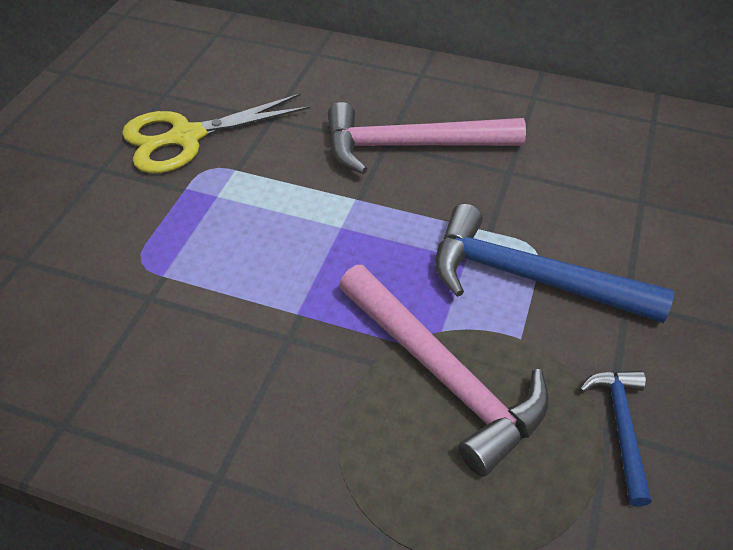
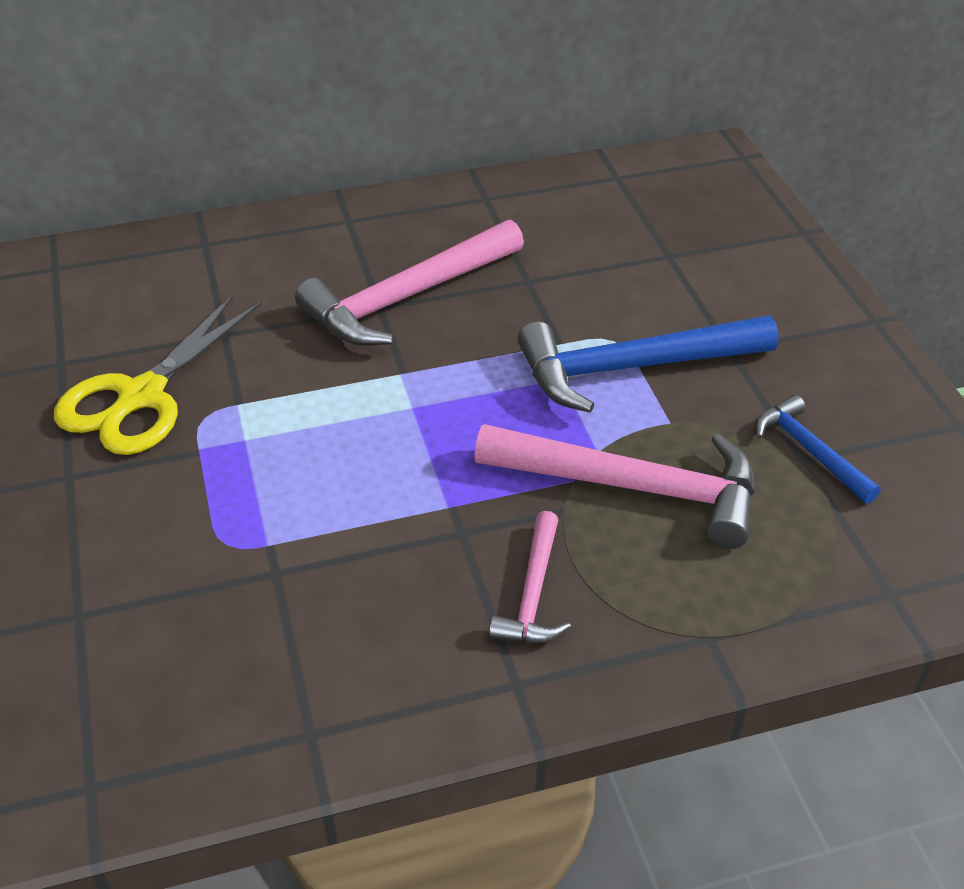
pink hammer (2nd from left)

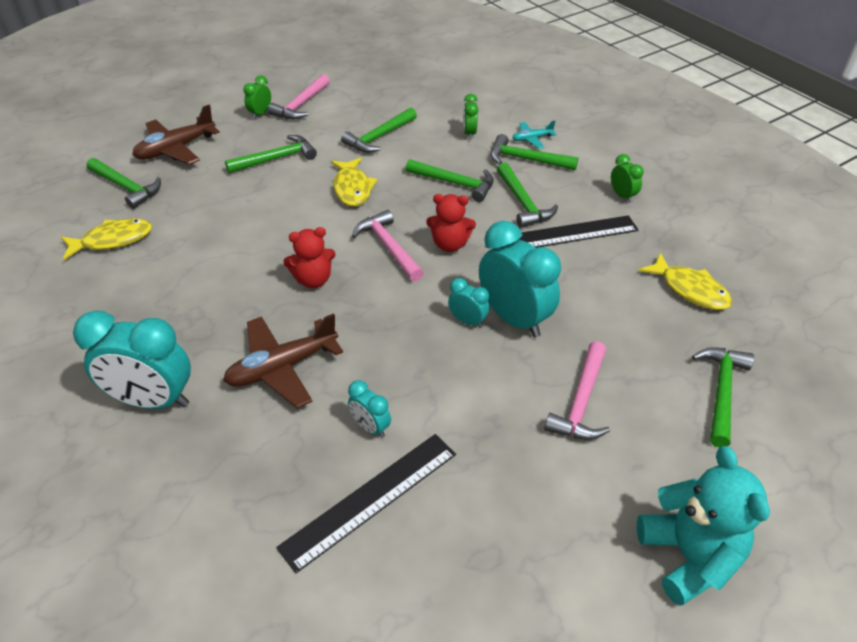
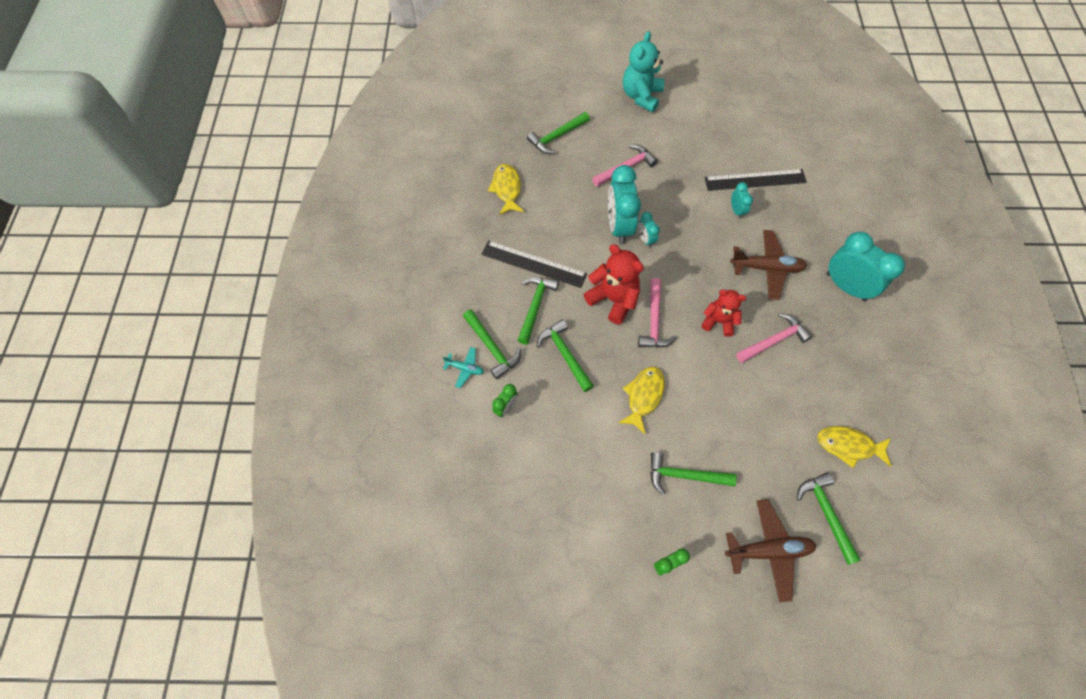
pink hammer (3rd from left); green hammer (3rd from left in the first image); red teddy bear (1st from left); green clock (3rd from left in the first image)

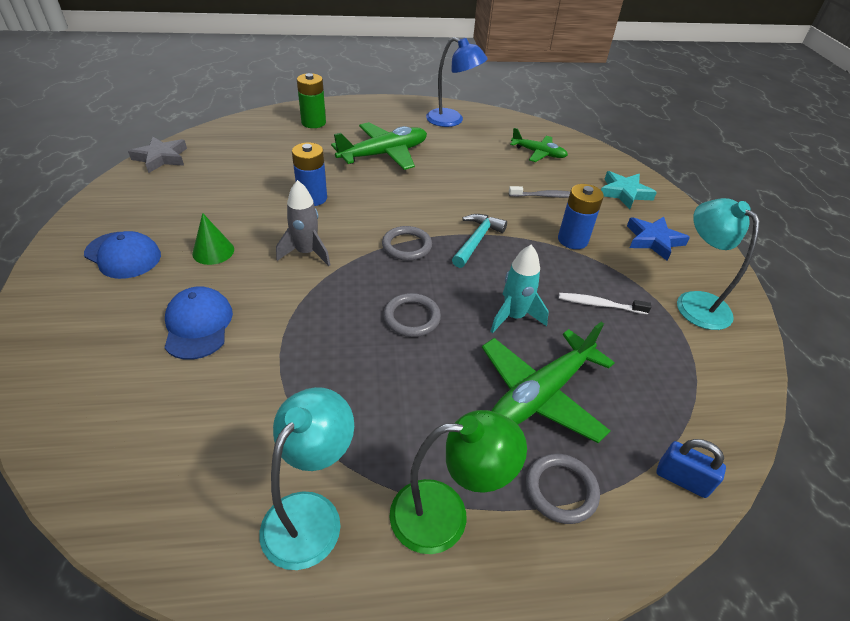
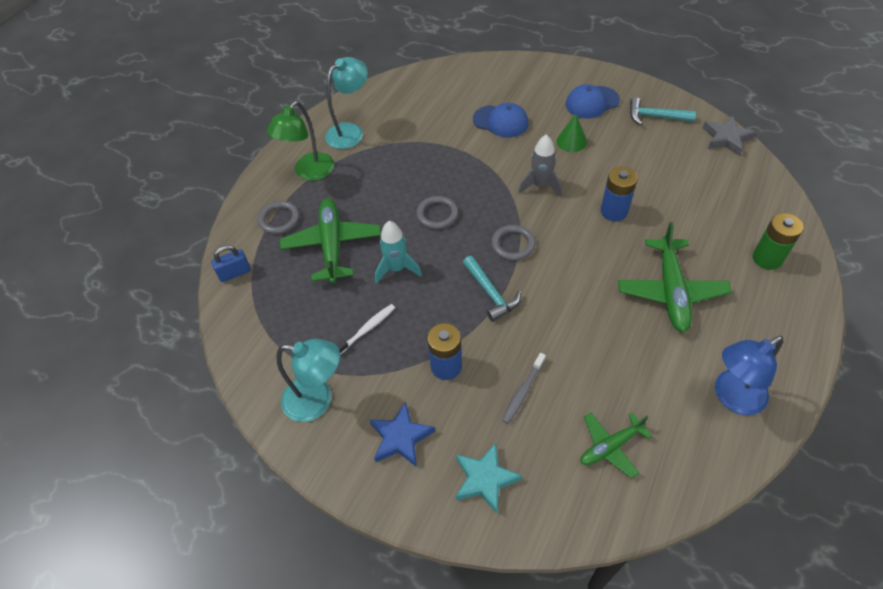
turquoise lamp (2nd from left); turquoise hammer (2nd from left)

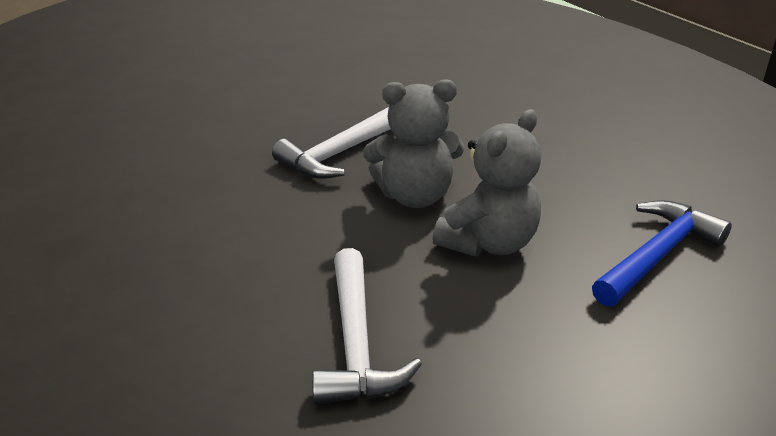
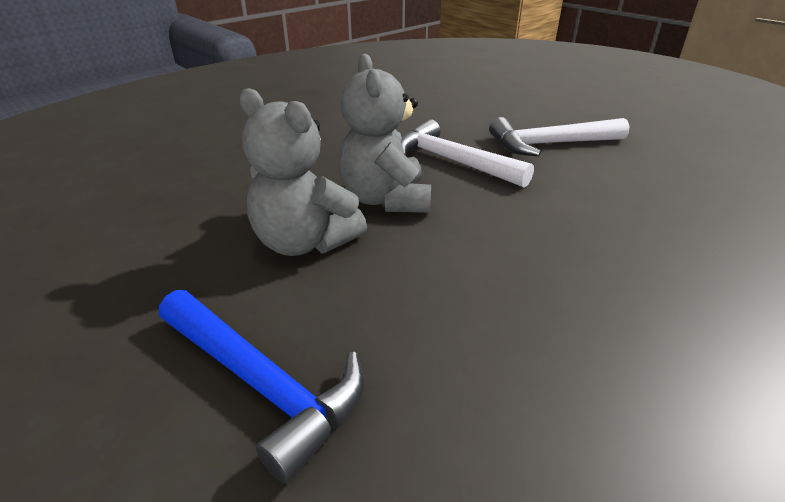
white hammer (2nd from left)

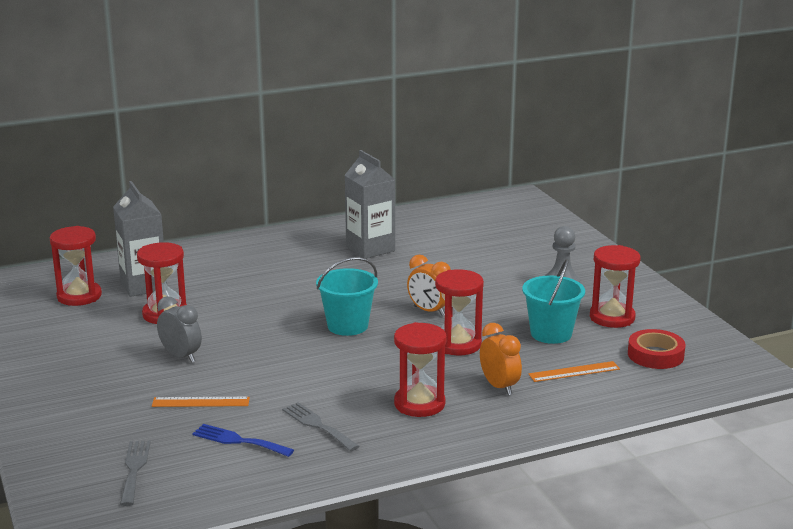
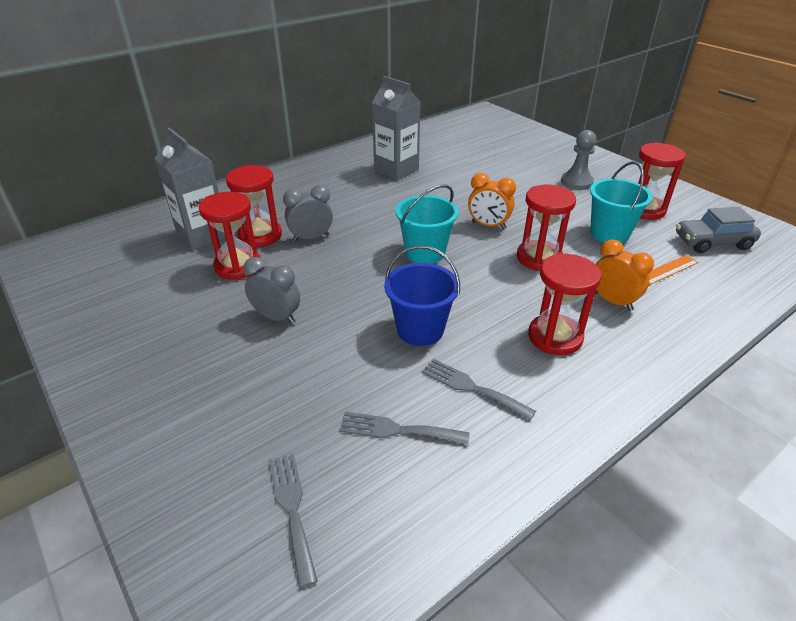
red hourglass (2nd from left); orange ruler (1st from left in the first image); grey fork (2nd from left); grey car; grey clock (2nd from left); blue bucket

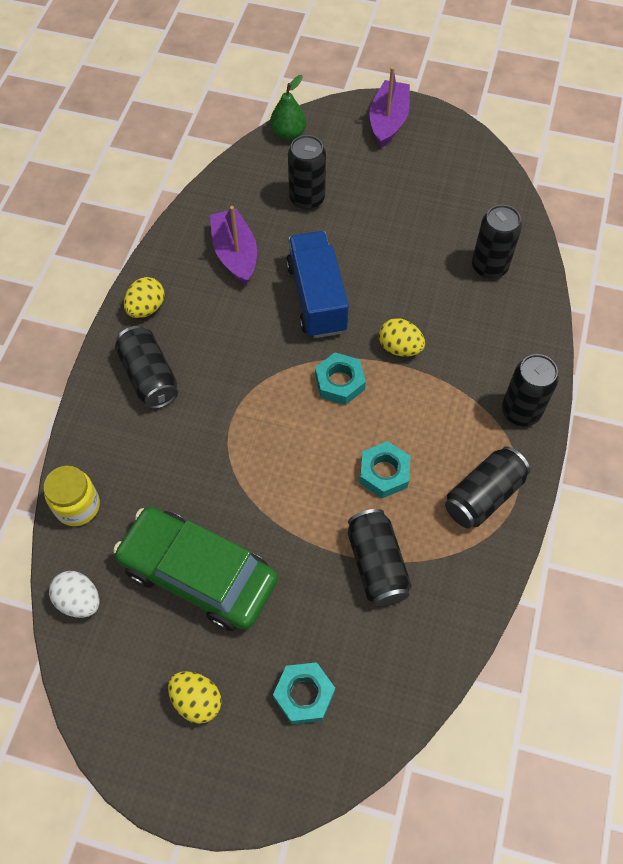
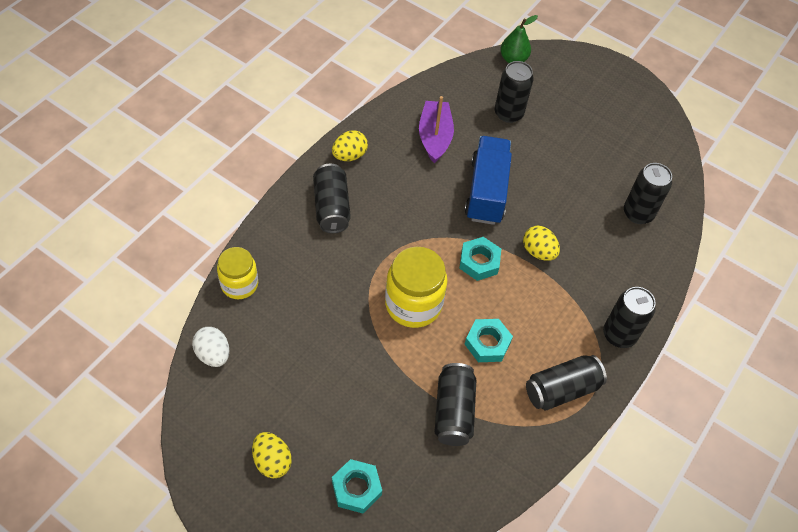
green car; purple boat (2nd from left in the first image); yellow jar (2nd from left)

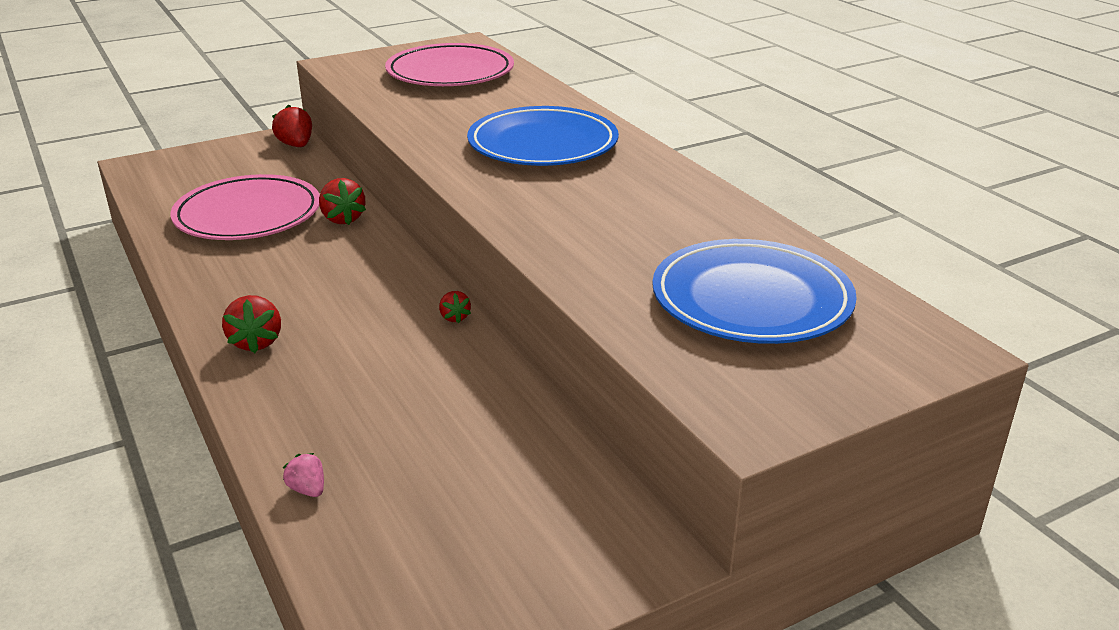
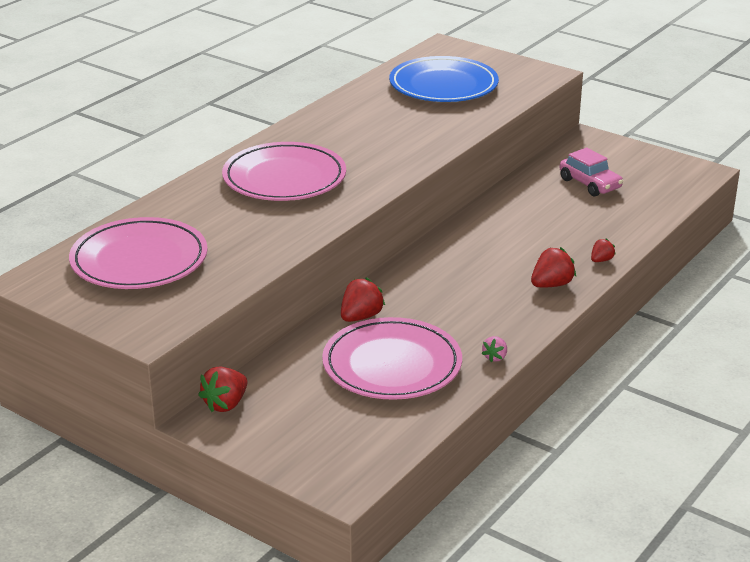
pink strawberry; red strawberry (4th from left); pink plate (2nd from left); pink car

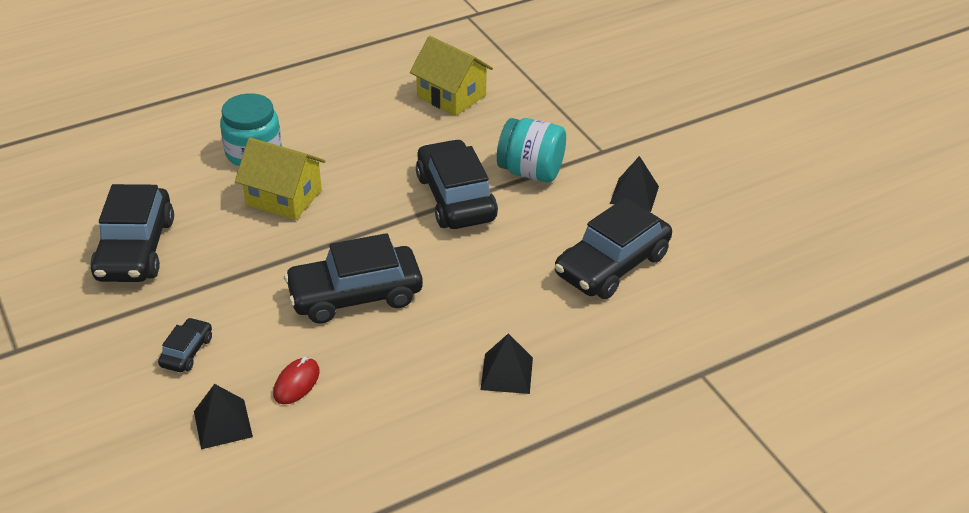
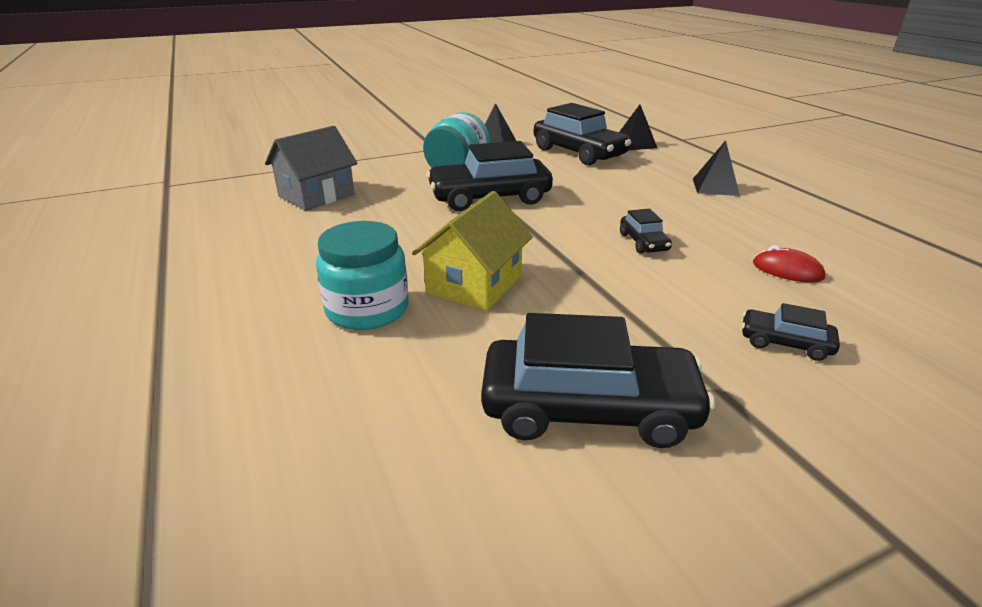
black pyramid (2nd from left); black car (4th from left); grey house

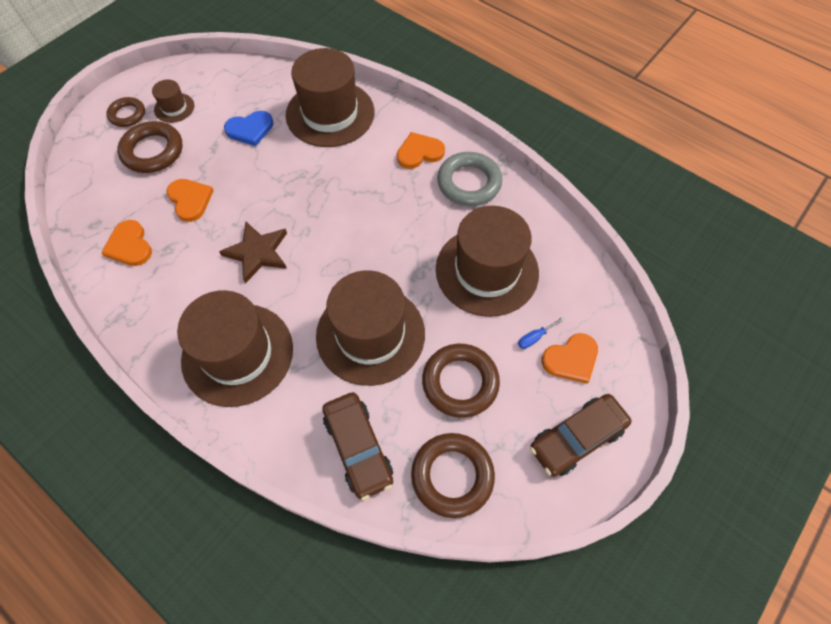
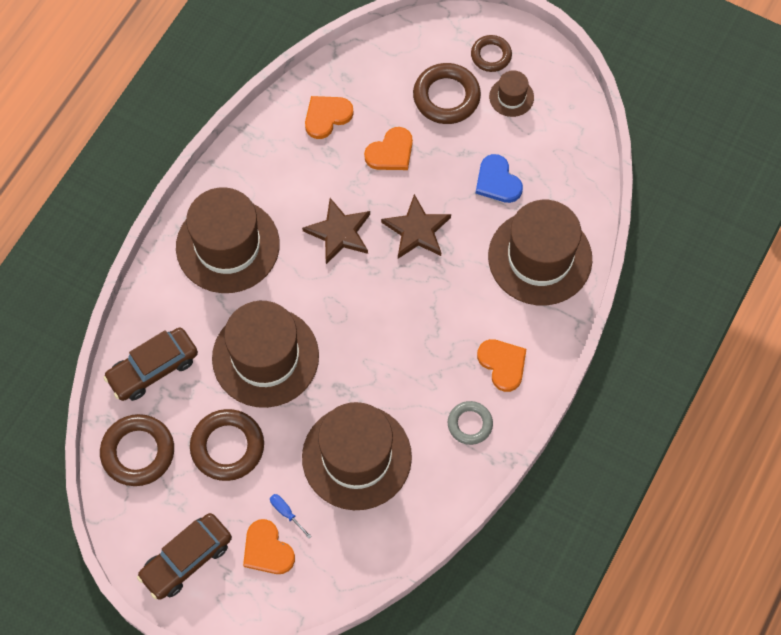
grey ring; brown car (2nd from left); brown star (2nd from left)

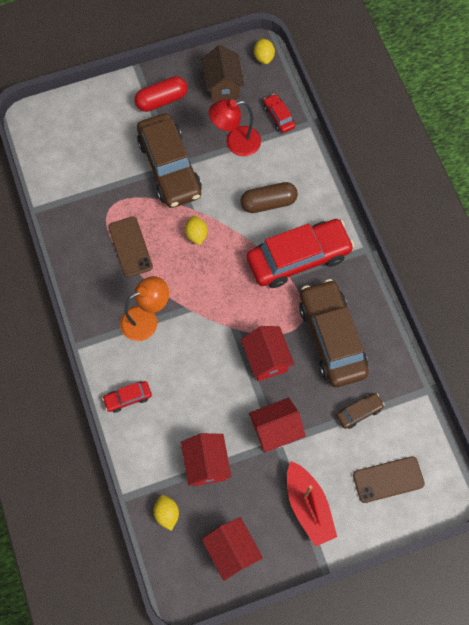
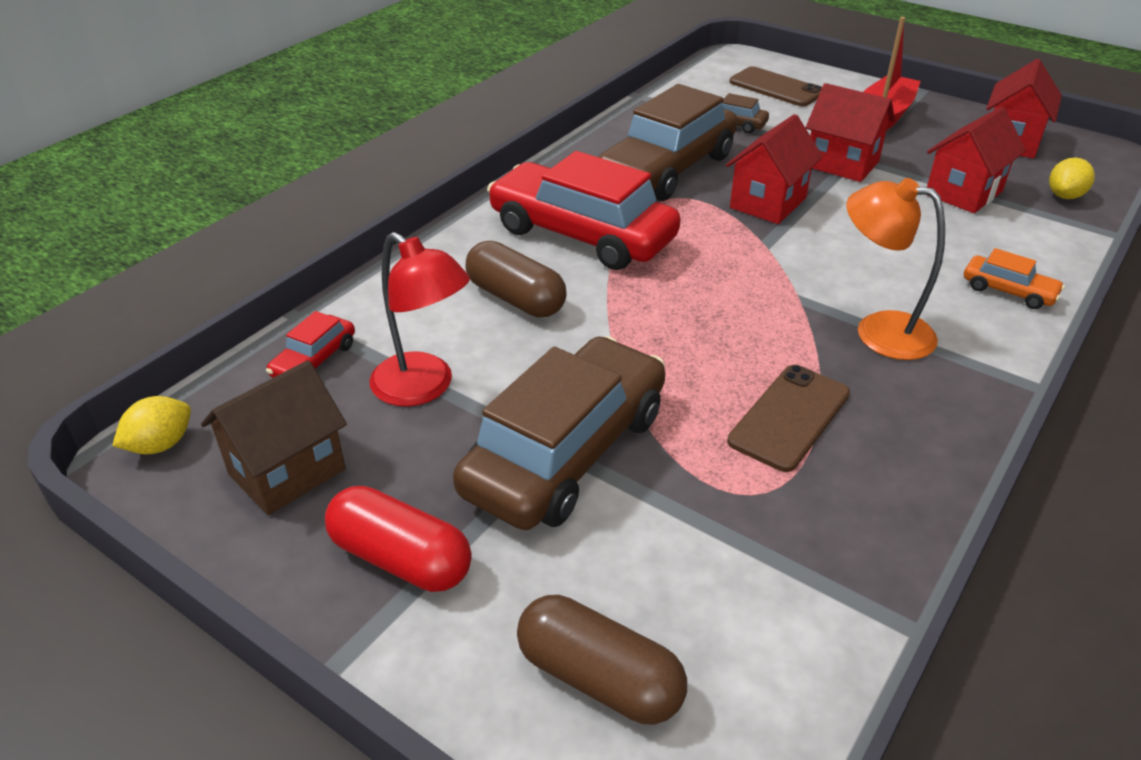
orange car; yellow lemon (2nd from left in the first image); brown capsule (2nd from left)

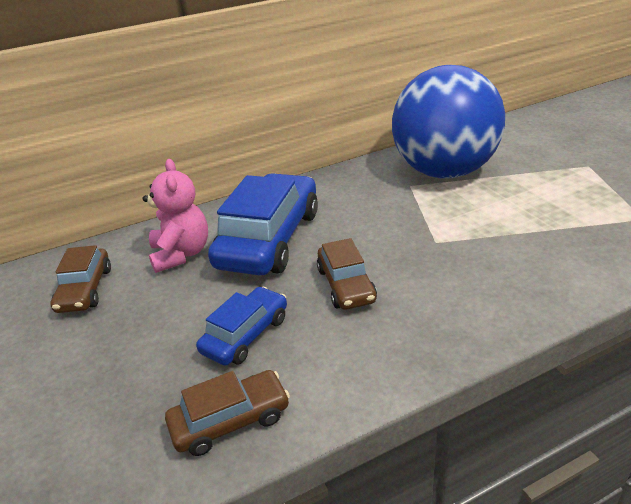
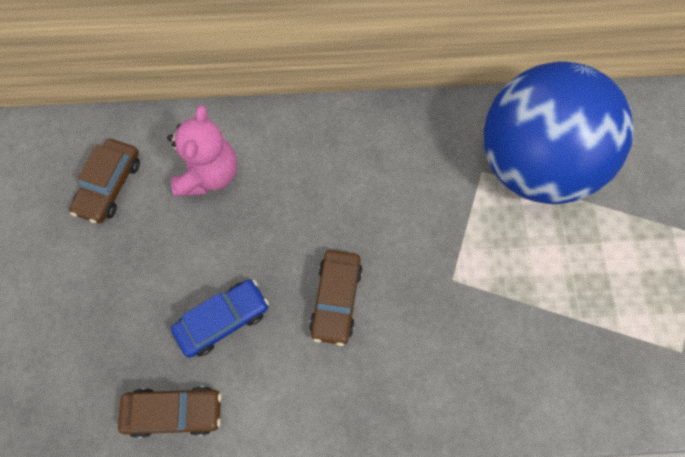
blue car (2nd from left in the first image)

